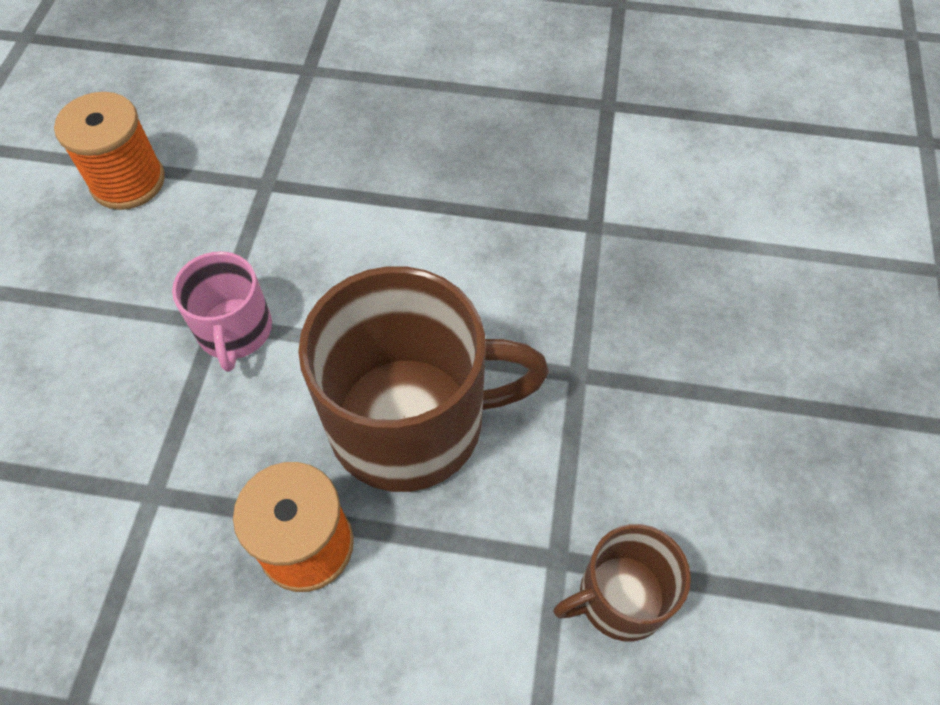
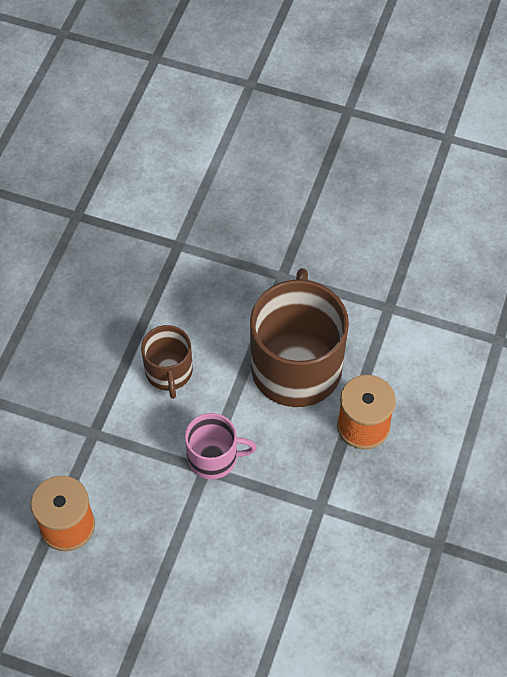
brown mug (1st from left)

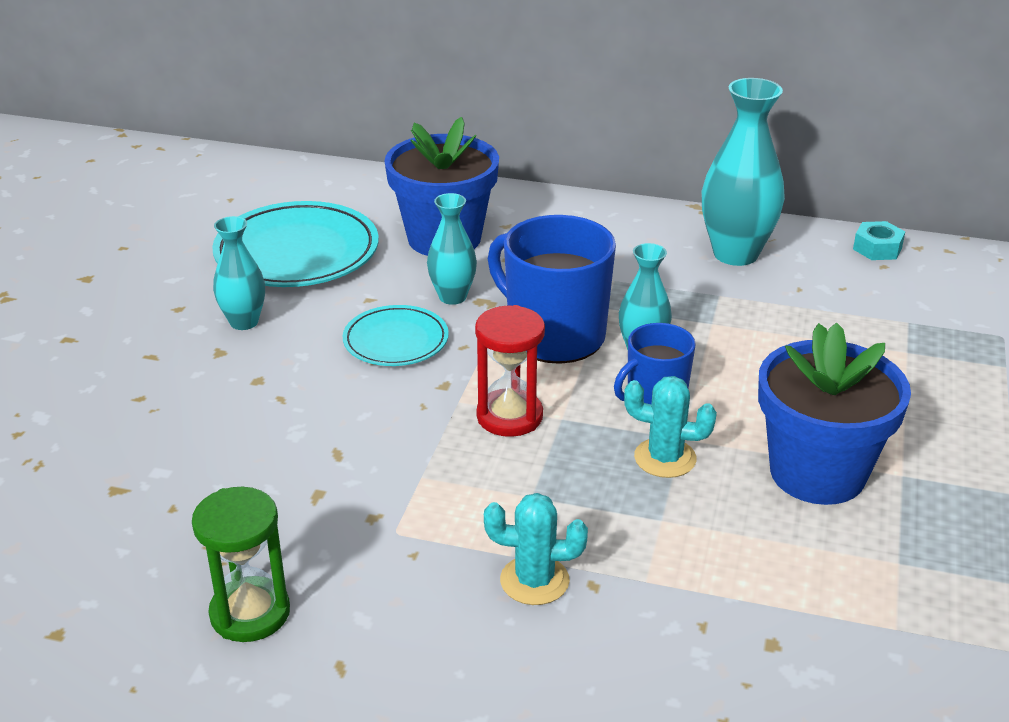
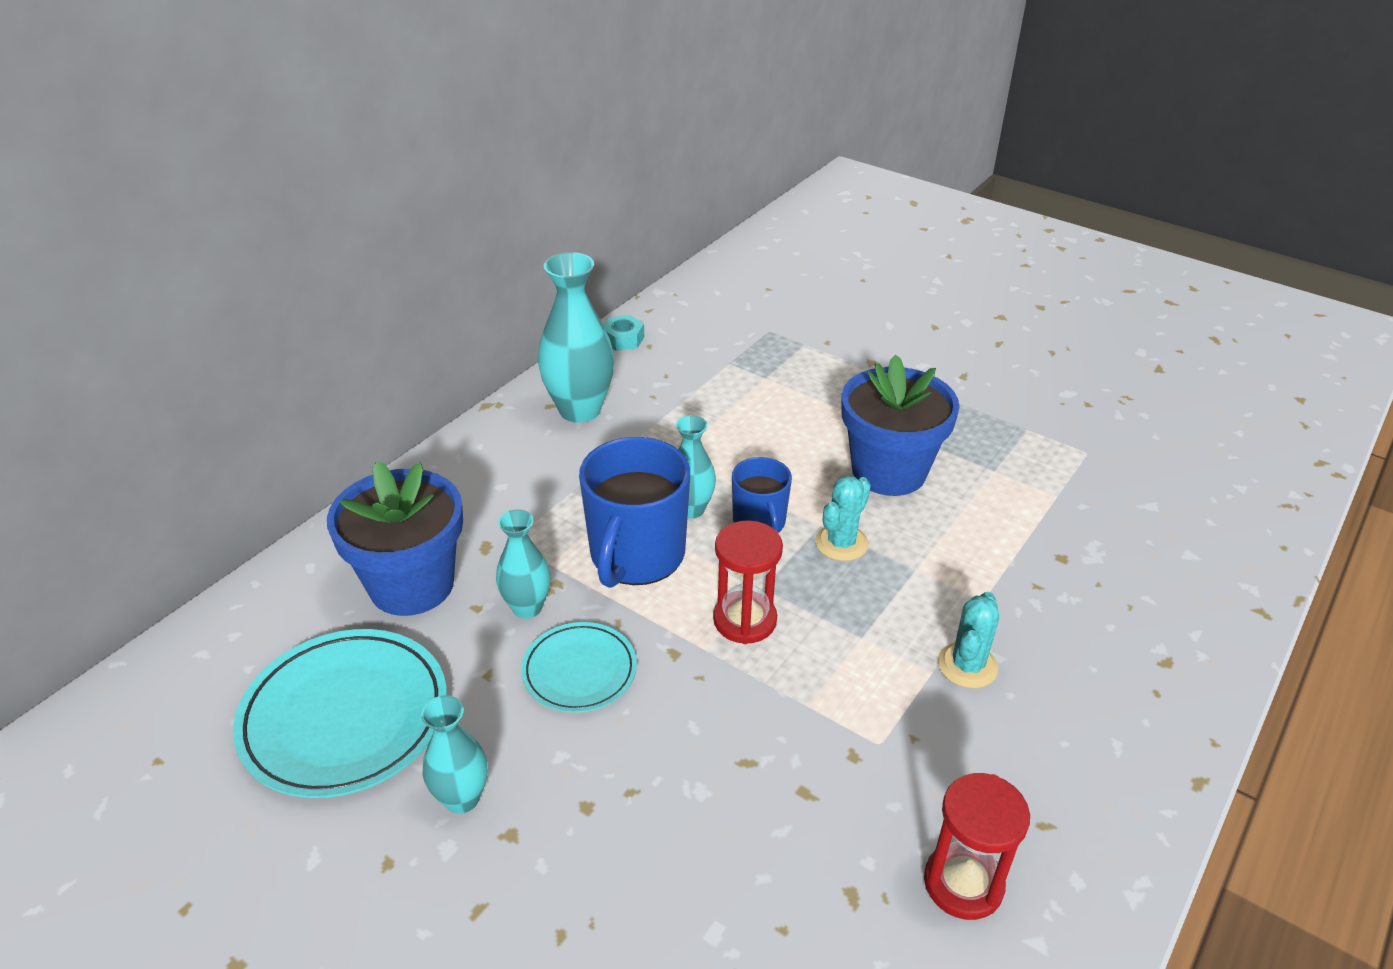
red hourglass (2nd from left); blue mug (1st from left)

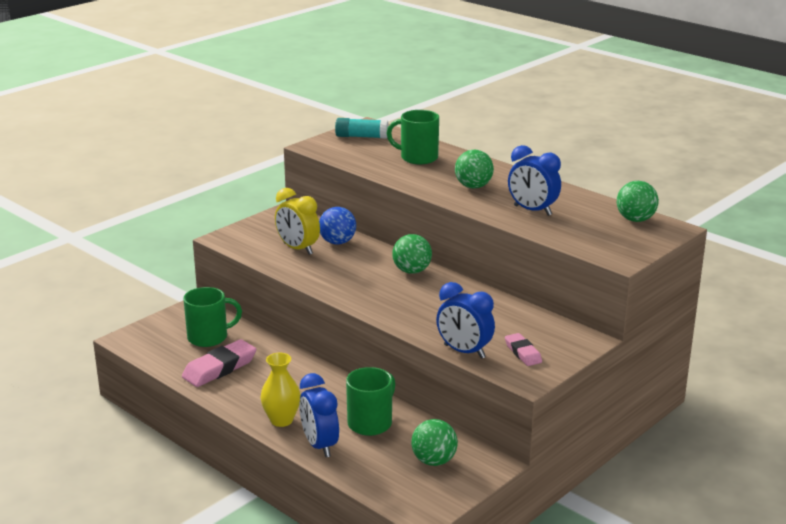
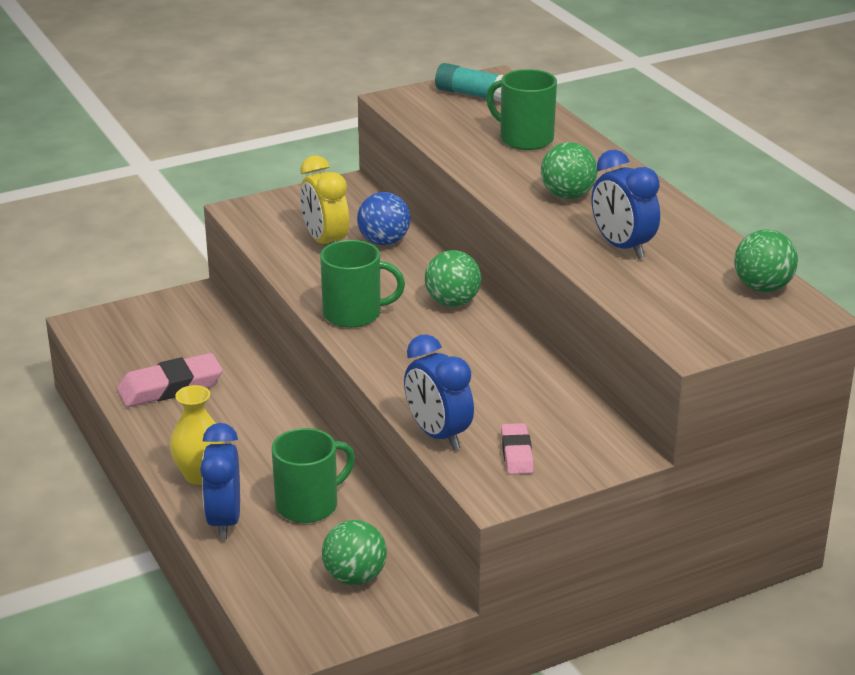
green mug (2nd from left)

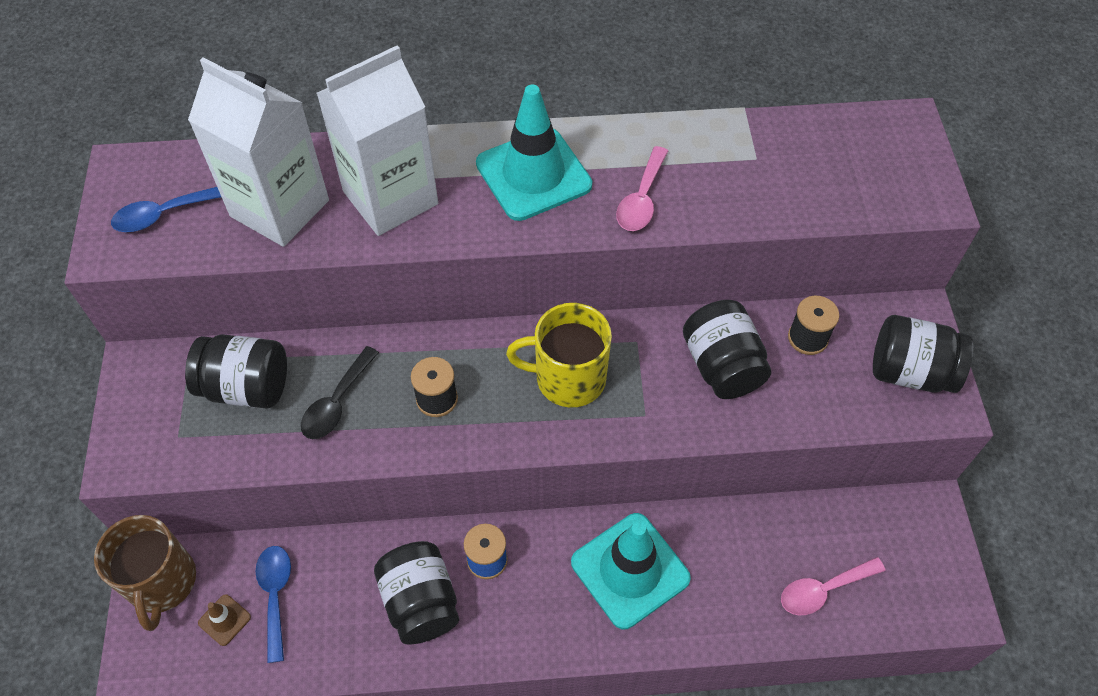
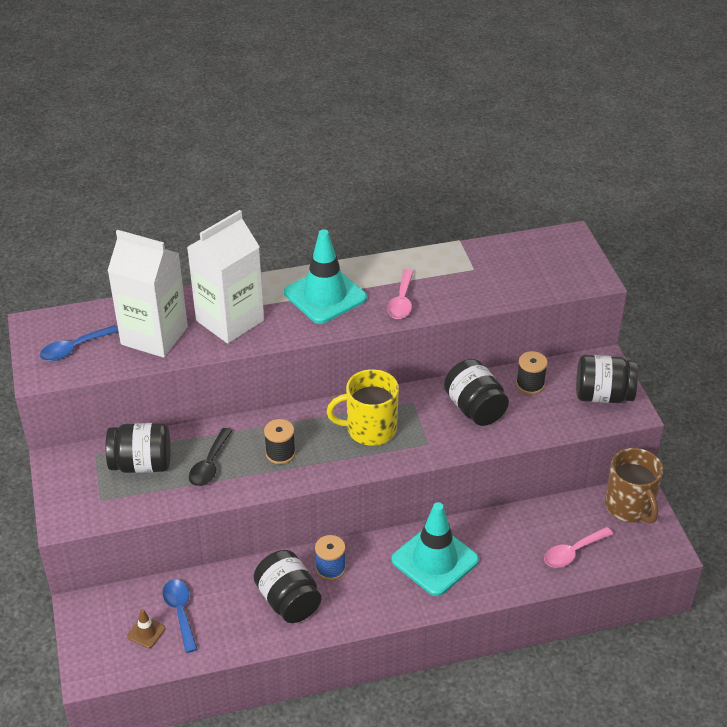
brown mug

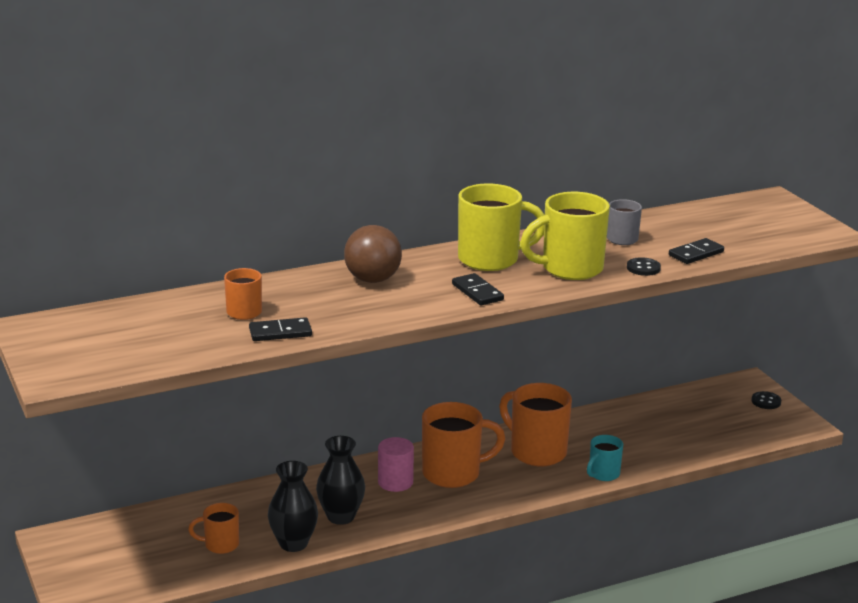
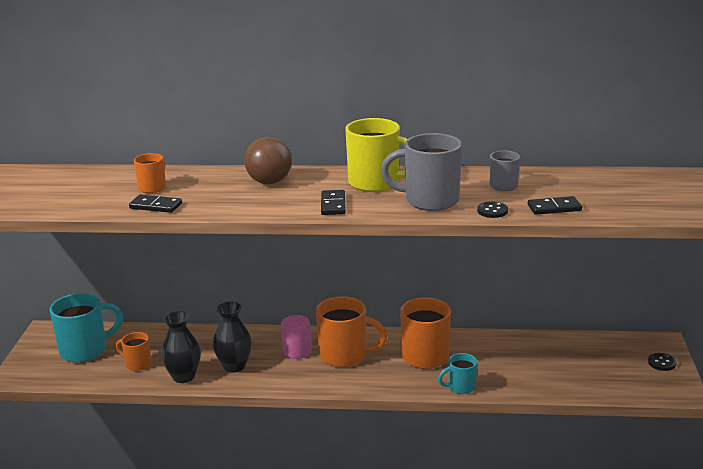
grey mug (1st from left); turquoise mug (1st from left)

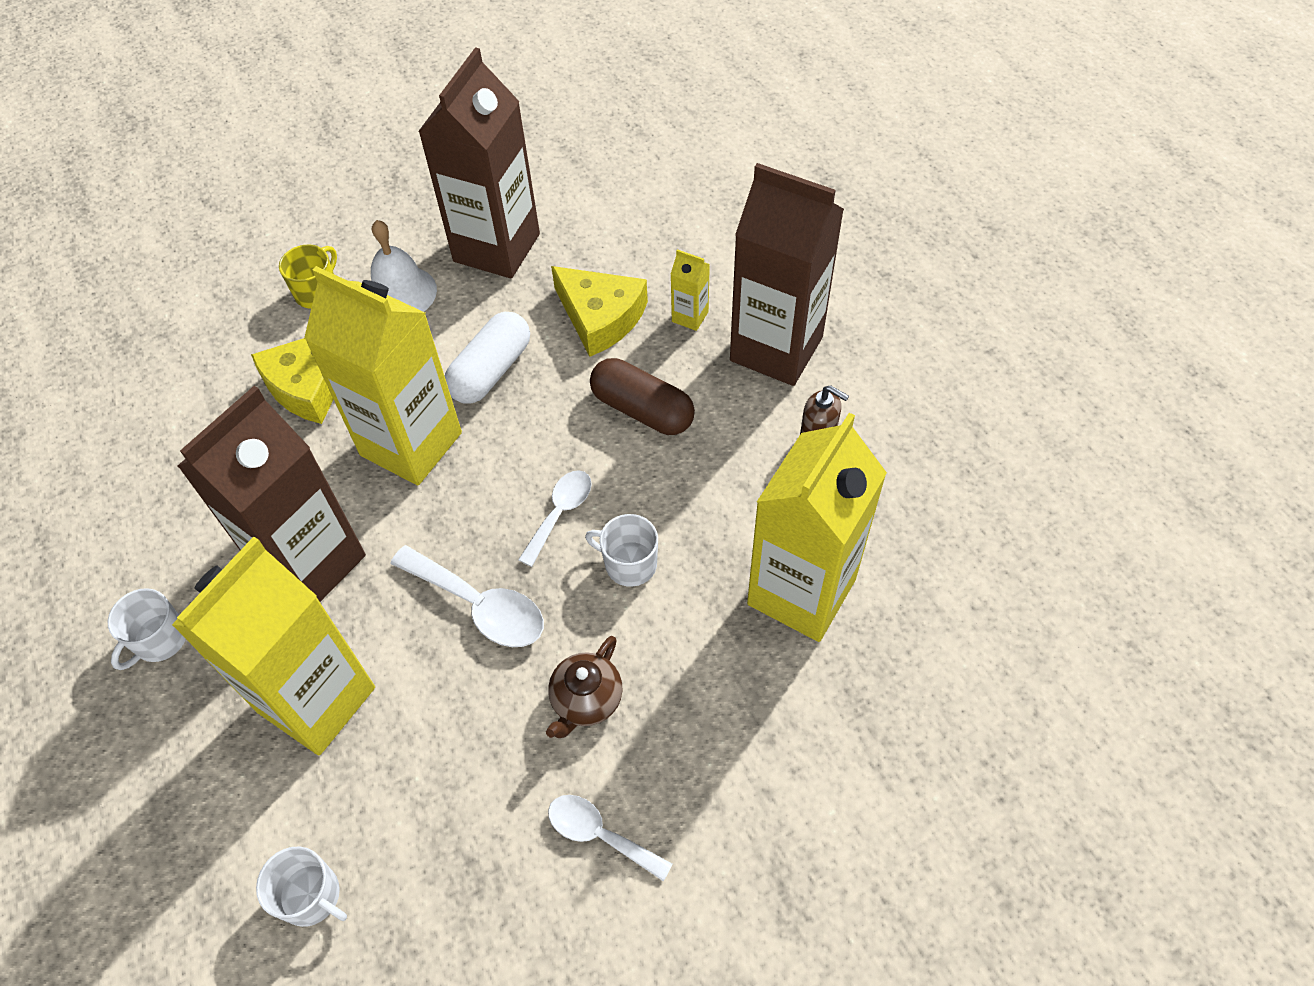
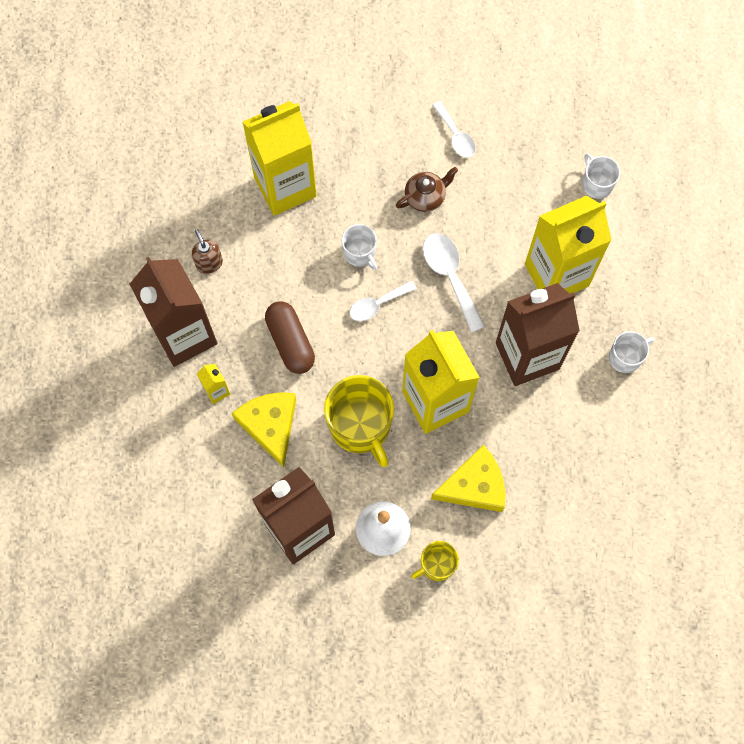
yellow mug (1st from left)

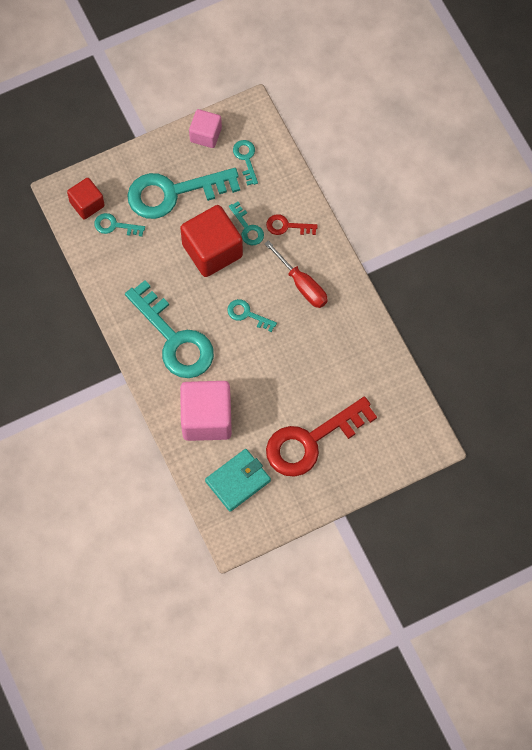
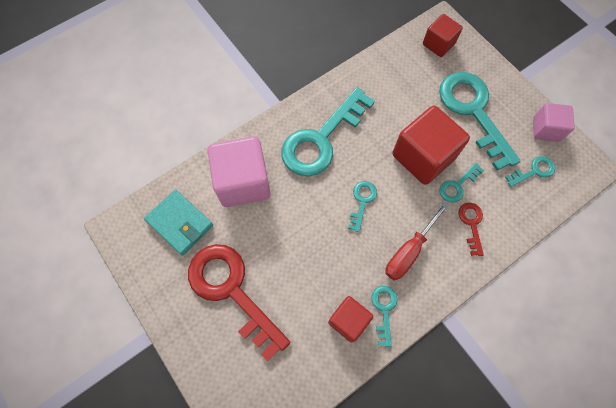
turquoise key (3rd from left); red cube (1st from left)

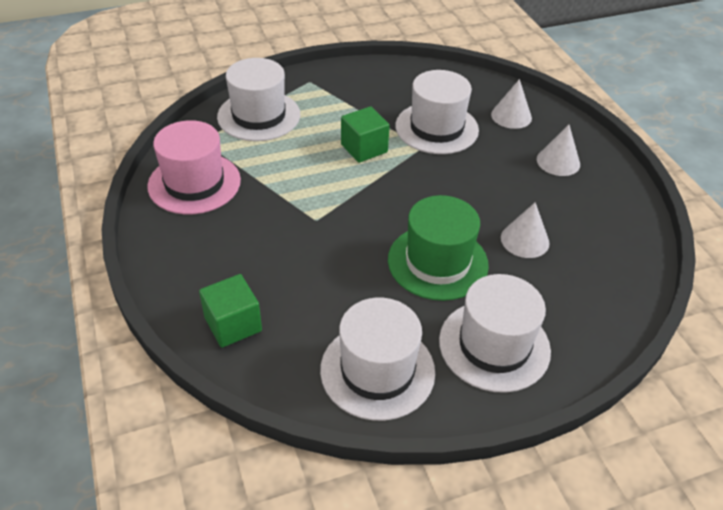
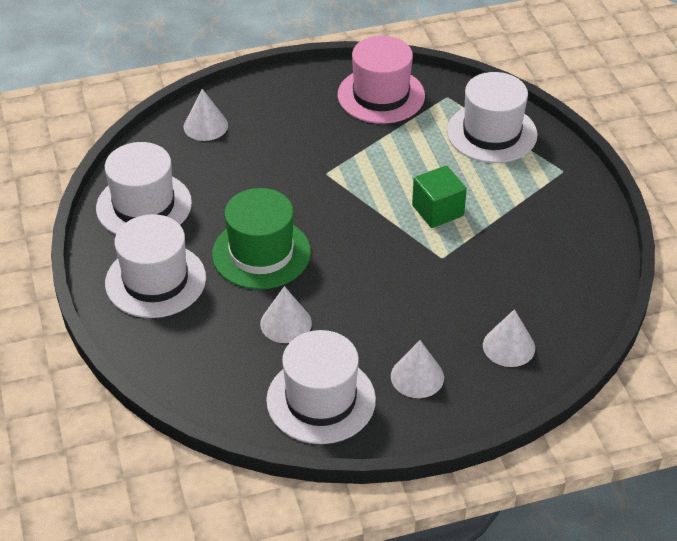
white cone (1st from left); white hat (3rd from left)

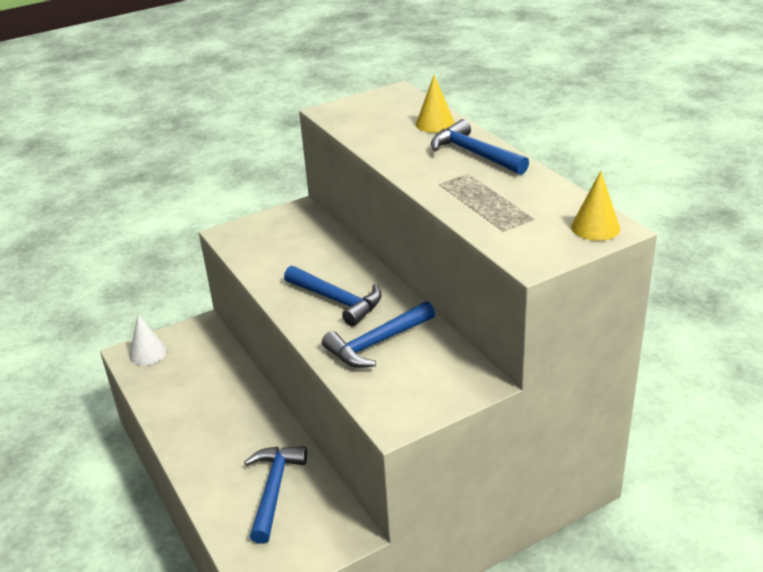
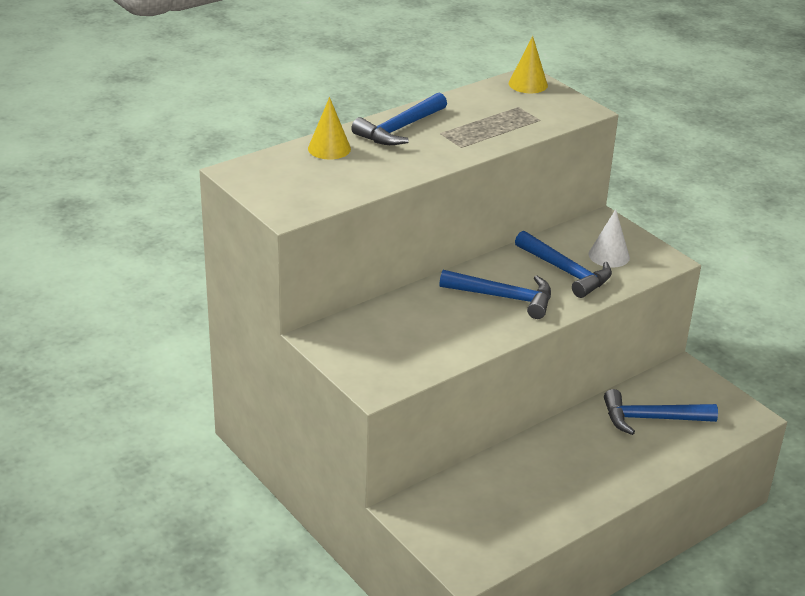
white cone; blue hammer (2nd from left)

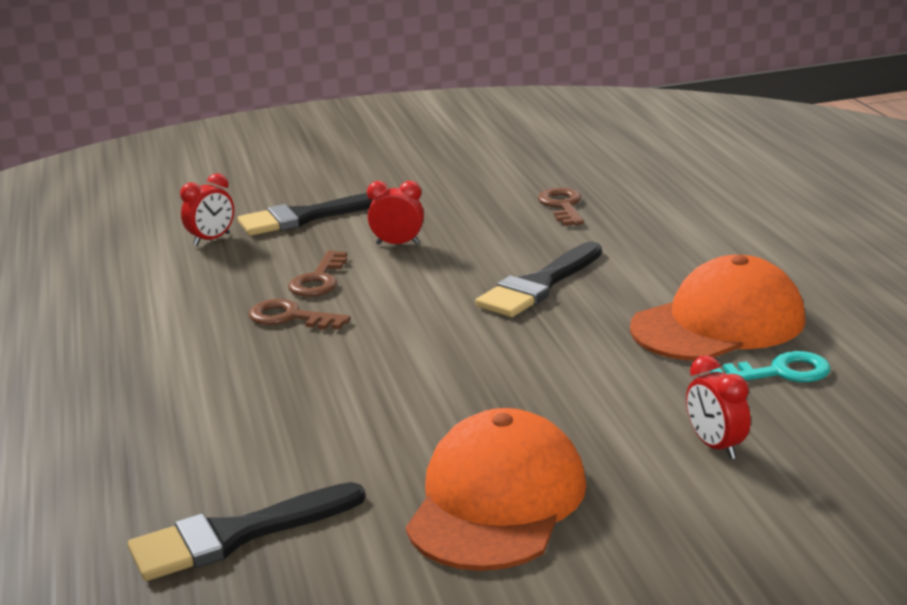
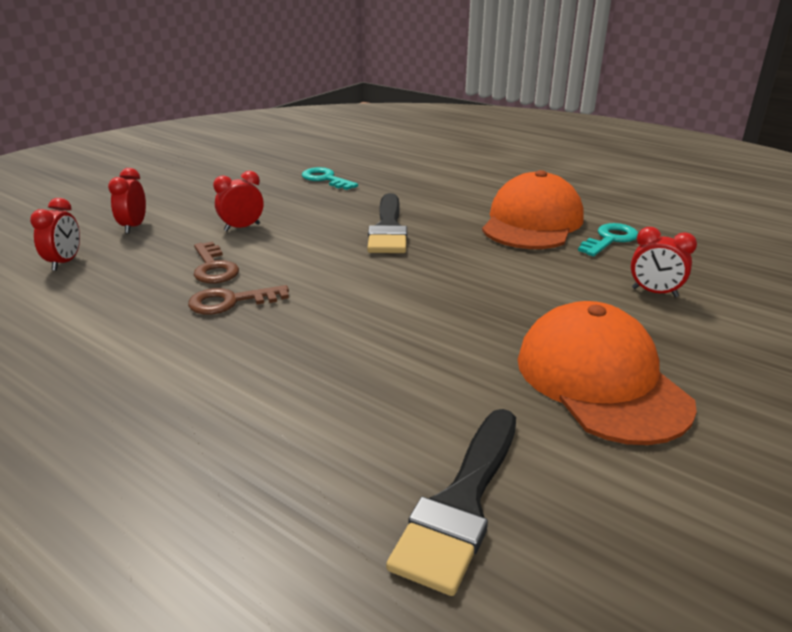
red clock (2nd from left); turquoise key (1st from left)

